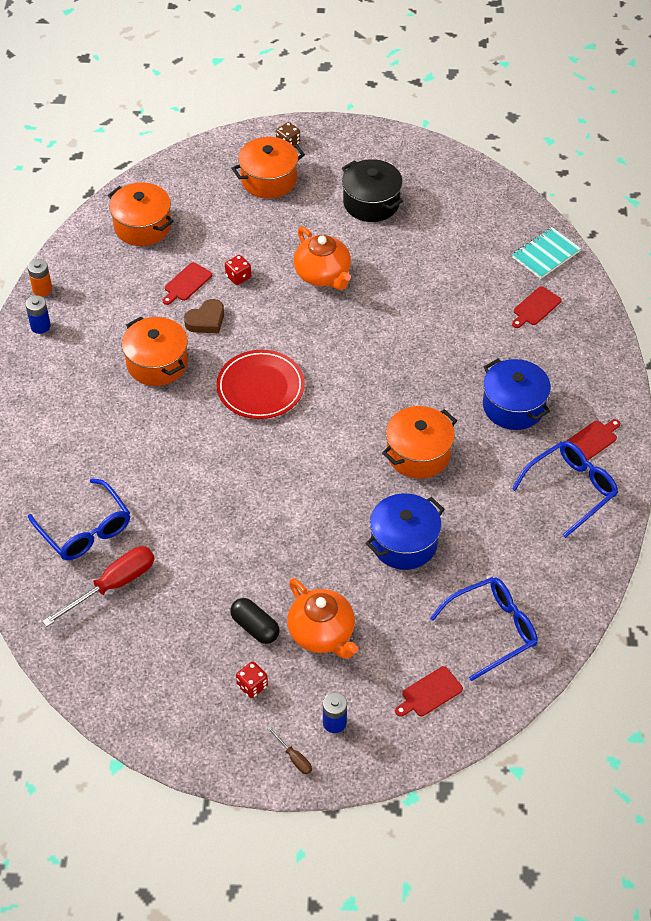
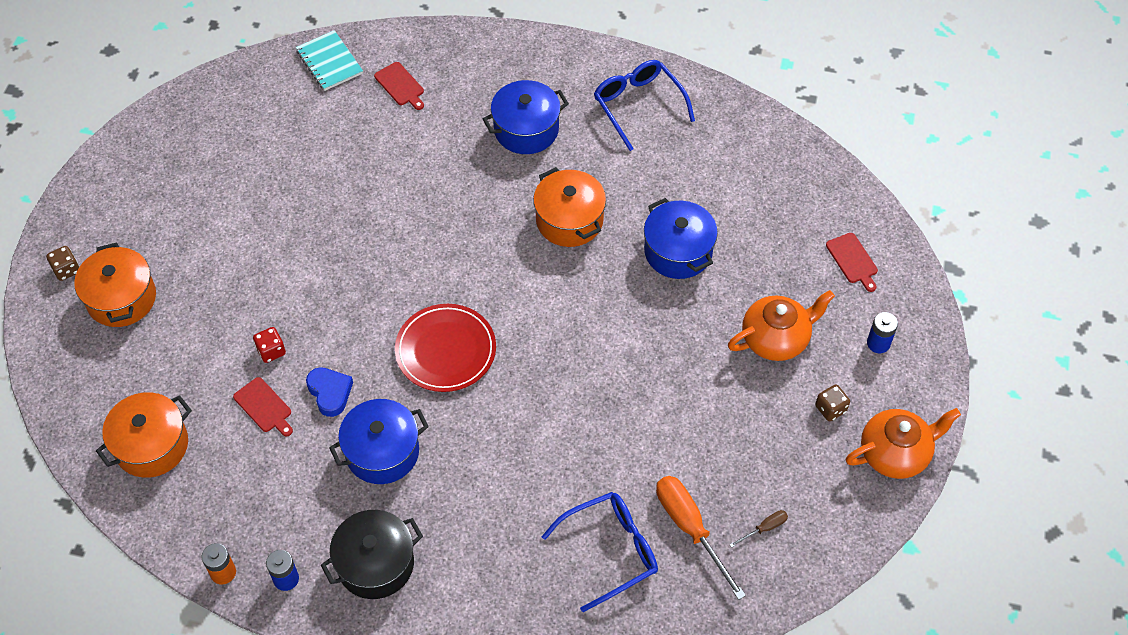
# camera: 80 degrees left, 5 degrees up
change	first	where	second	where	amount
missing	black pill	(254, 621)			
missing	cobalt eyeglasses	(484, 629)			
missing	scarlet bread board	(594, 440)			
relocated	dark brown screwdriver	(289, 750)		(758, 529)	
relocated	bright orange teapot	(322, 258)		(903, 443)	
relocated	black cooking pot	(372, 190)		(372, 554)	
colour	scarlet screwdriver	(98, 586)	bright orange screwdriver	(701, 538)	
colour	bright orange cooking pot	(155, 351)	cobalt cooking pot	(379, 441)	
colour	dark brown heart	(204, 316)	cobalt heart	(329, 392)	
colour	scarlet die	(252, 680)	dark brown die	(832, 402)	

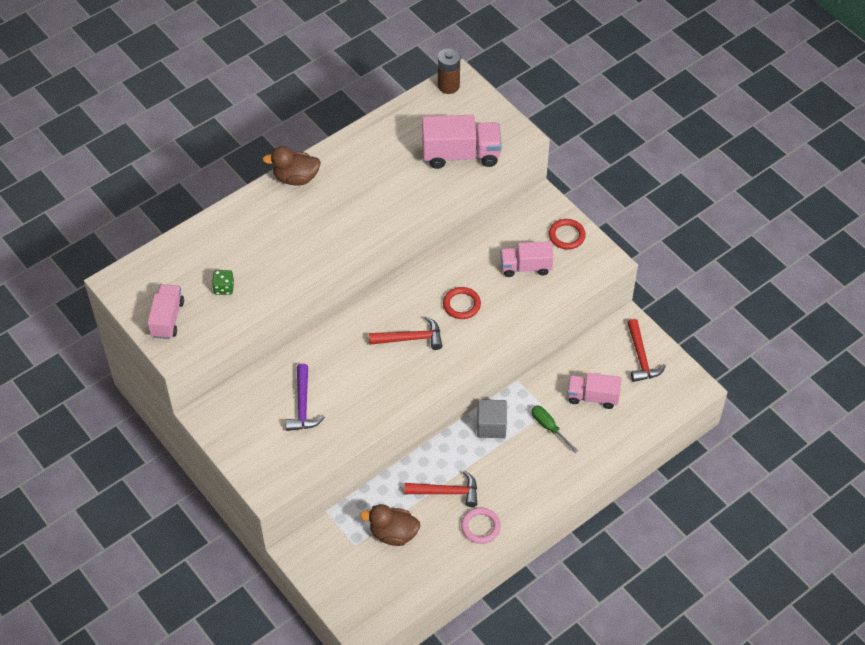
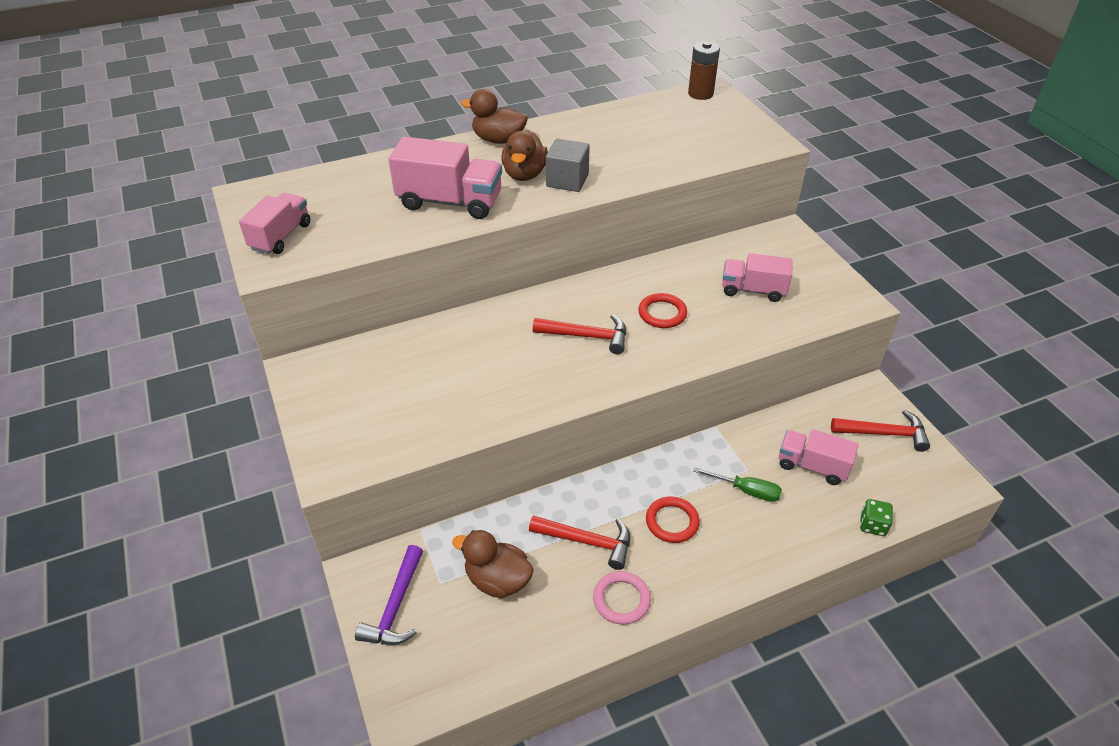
# camera: 15 degrees right, 10 degrees down
change	first	where	second	where	amount
appeared			dark brown rubber duck	(524, 155)	
relocated	green die	(223, 282)		(876, 517)	
relocated	royal purple carpenter's hammer	(305, 397)		(389, 595)	
relocated	rosy toy truck	(462, 142)		(445, 178)	
relocated	ash-grey solid cube	(492, 419)		(568, 165)	
relocated	scarlet ring	(567, 234)		(673, 520)	
spun	green screwdriver	(554, 429)		(737, 484)	135 degrees clockwise
spun	scarlet carpenter's hammer	(646, 350)		(880, 431)	90 degrees counterclockwise

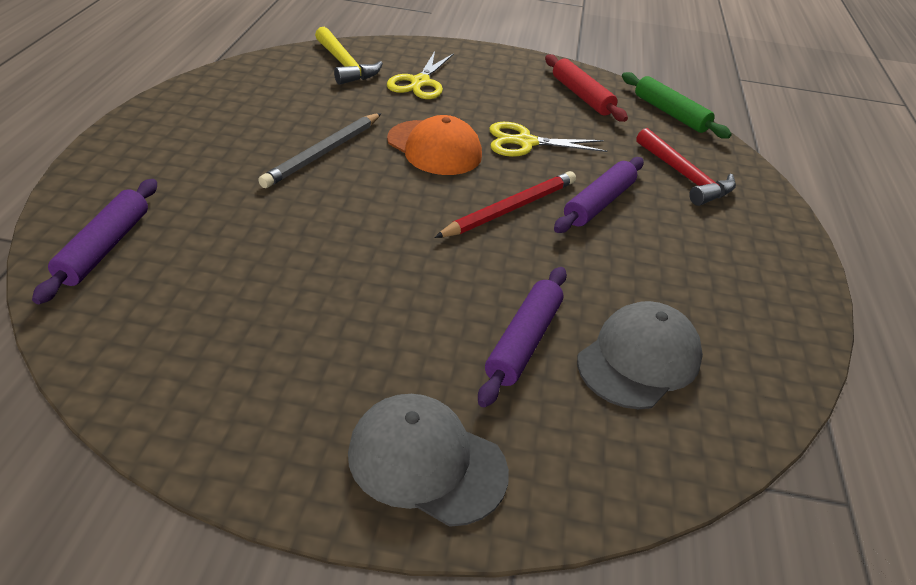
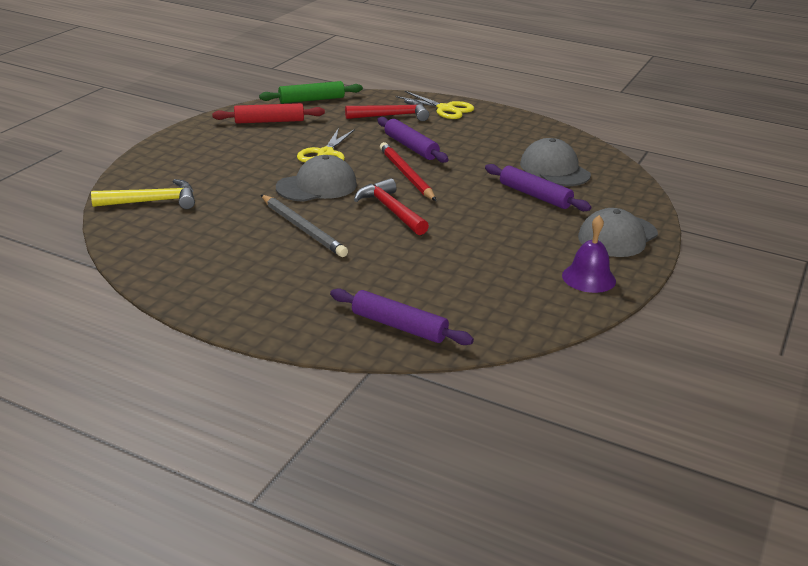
# camera: 70 degrees left, 10 degrees down
change	first	where	second	where	amount
appeared			scarlet carpenter's hammer	(391, 206)	
appeared			royal purple school bell	(589, 254)	
relocated	golden shears	(420, 75)		(435, 105)	
colour	bright orange cap	(434, 145)	ash-grey cap	(316, 178)	

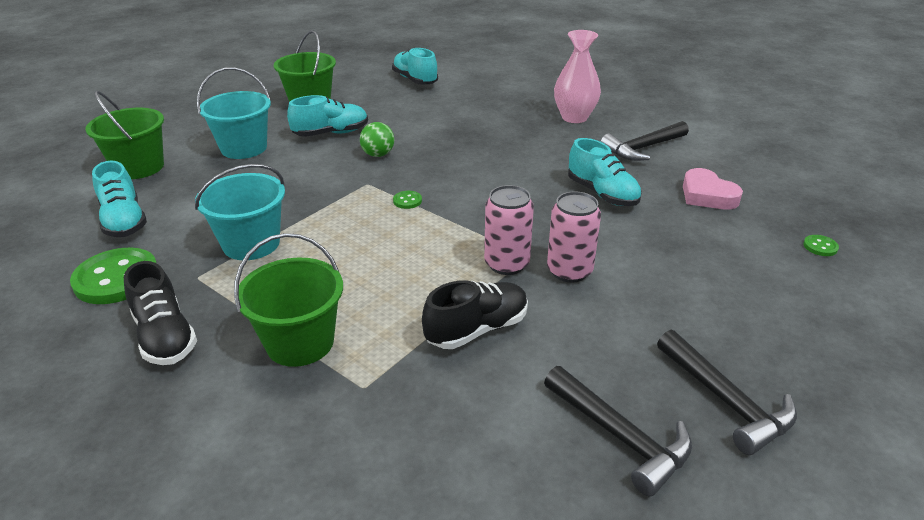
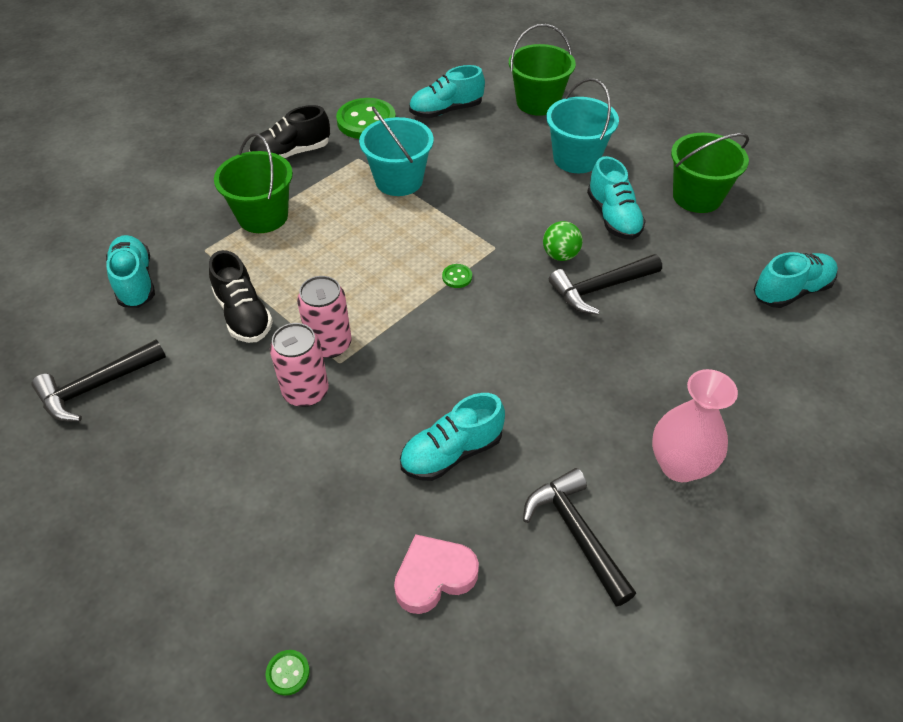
# camera: 95 degrees right, 15 degrees up
change	first	where	second	where	amount
appeared			turquoise shoe	(130, 271)	
relocated	black carpenter's hammer	(727, 392)		(605, 284)	

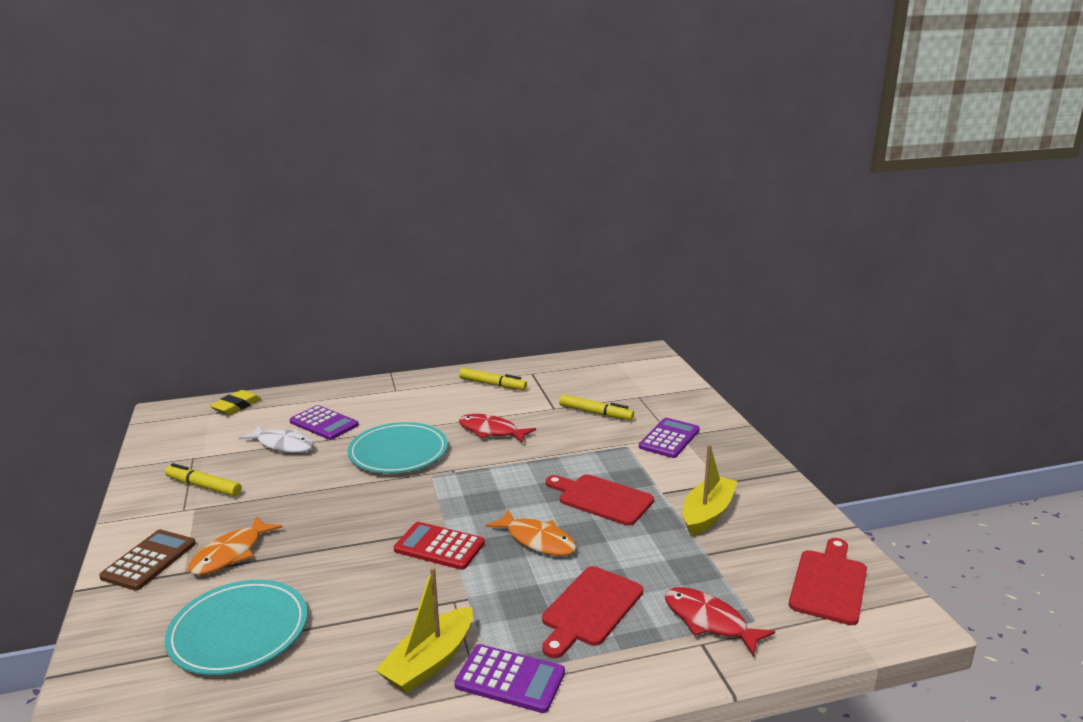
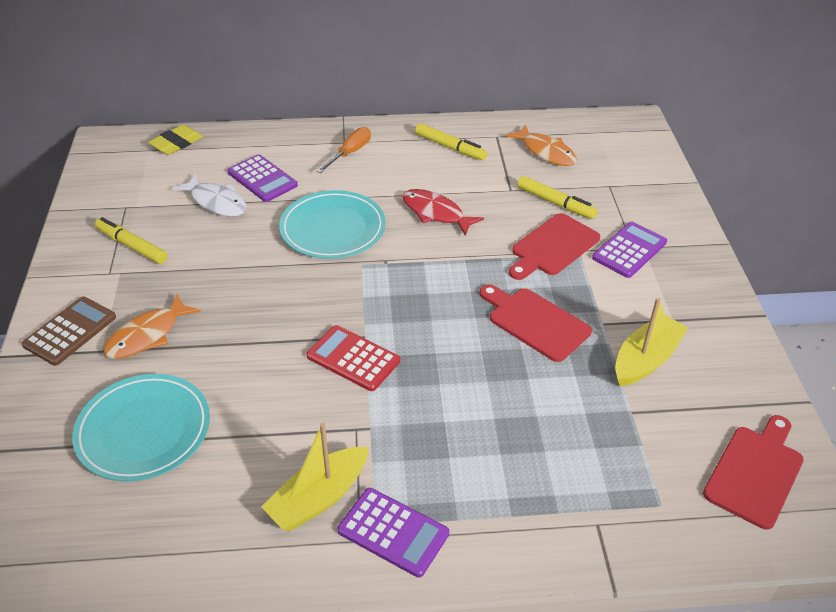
# camera: 10 degrees right, 20 degrees up
change	first	where	second	where	amount
missing	scarlet fish	(719, 622)			
appeared			bright orange screwdriver	(343, 150)	
relocated	bright orange fish	(531, 532)		(541, 145)	
relocated	scarlet bread board	(592, 612)		(554, 246)	

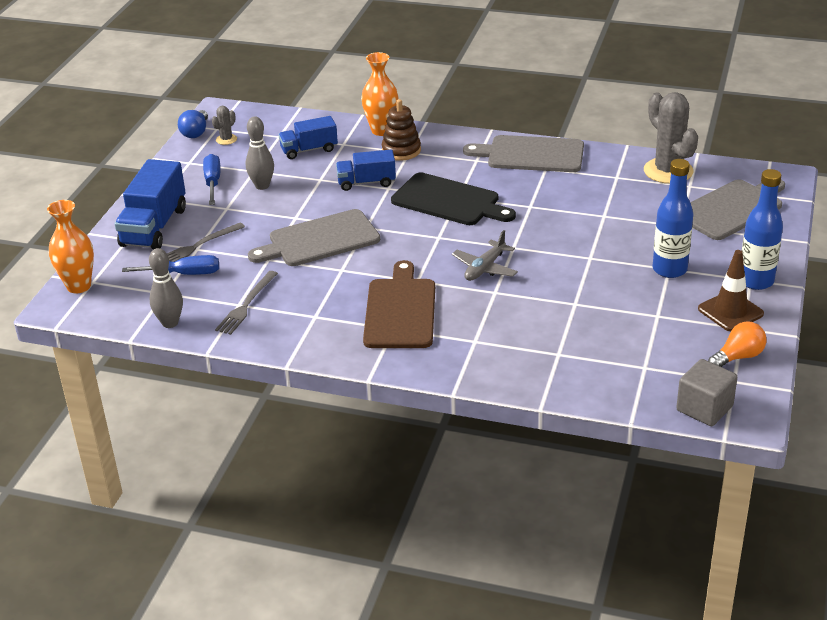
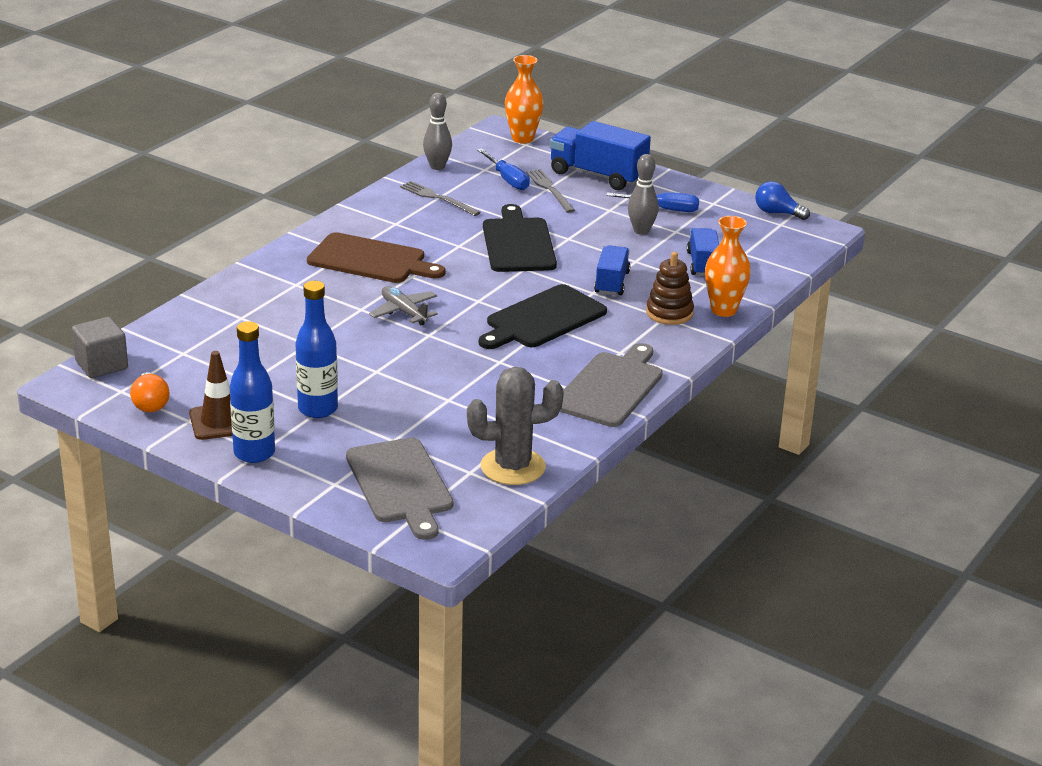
# camera: 105 degrees right, 5 degrees down
change	first	where	second	where	amount
missing	ash-grey prickly plant	(224, 125)			
colour	ash-grey bread board	(314, 237)	black bread board	(520, 238)	
spun	cobalt screwdriver	(170, 265)		(503, 169)	45 degrees counterclockwise

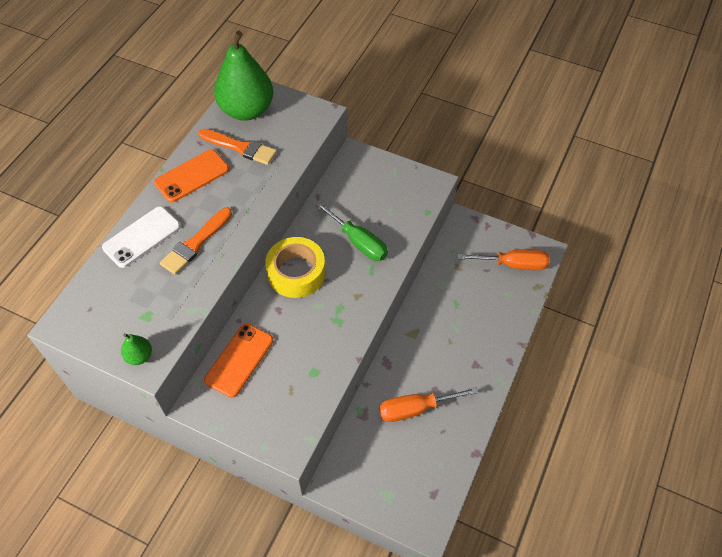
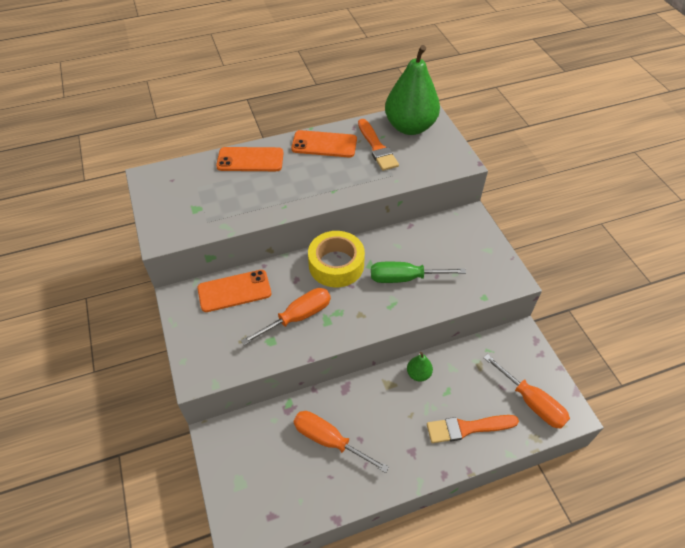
# camera: 45 degrees right, 5 degrees down
change	first	where	second	where	amount
appeared			bright orange screwdriver	(286, 316)	
relocated	green pear	(136, 349)		(420, 367)	
relocated	bright orange paint brush	(196, 241)		(473, 429)	
colour	snow-white smartphone	(141, 237)	bright orange smartphone	(250, 159)	
spun	green screwdriver	(351, 231)		(418, 272)	90 degrees clockwise

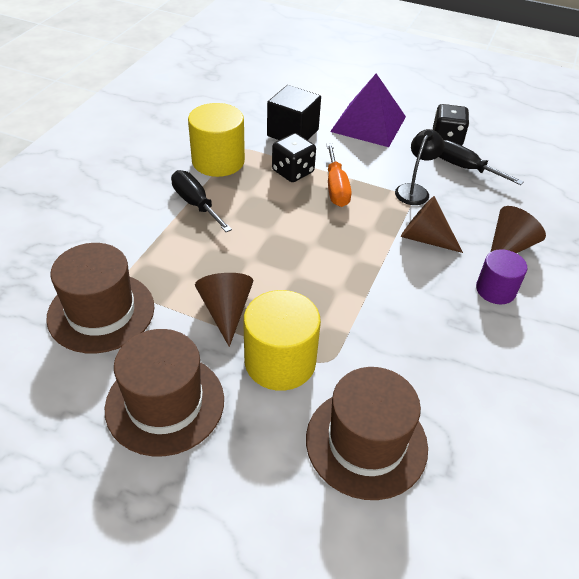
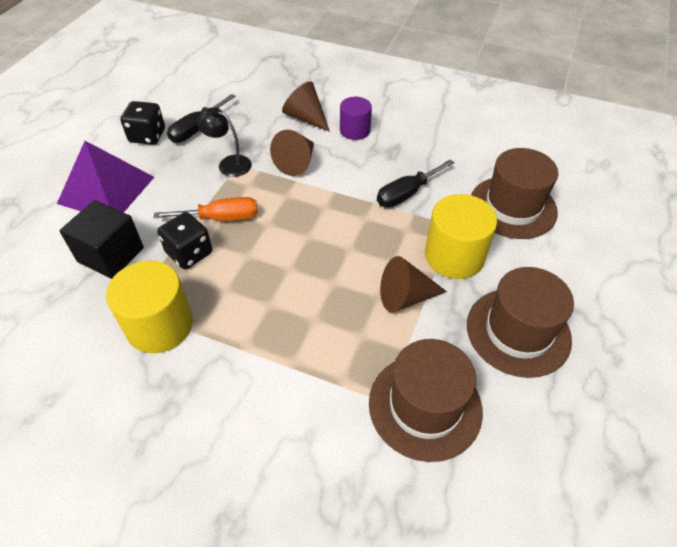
# camera: 90 degrees left, 5 degrees up
change	first	where	second	where	amount
relocated	black screwdriver	(201, 201)		(416, 183)	

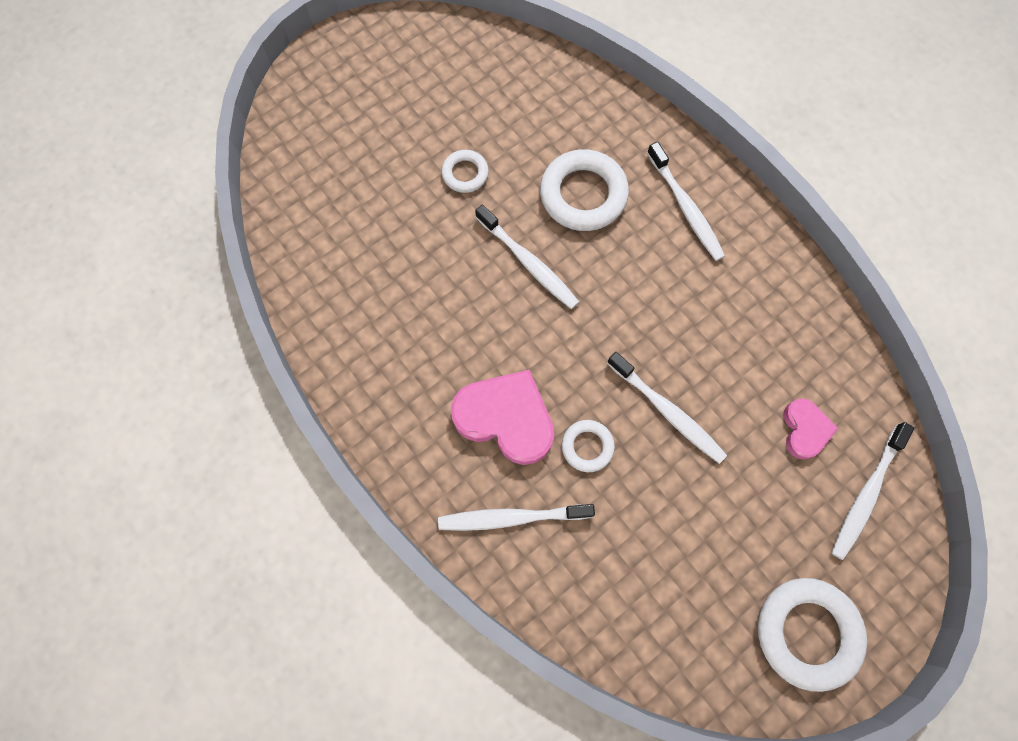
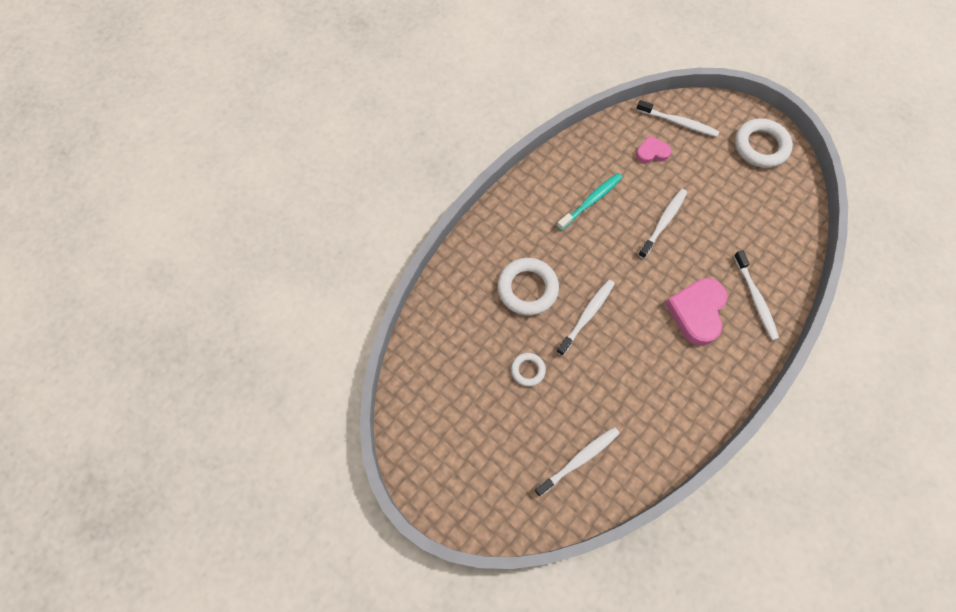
# camera: 100 degrees left, 5 degrees down
change	first	where	second	where	amount
missing	snow-white ring	(588, 446)			
appeared			turquoise tooth brush	(590, 202)	
relocated	snow-white tooth brush	(686, 201)		(577, 462)	

